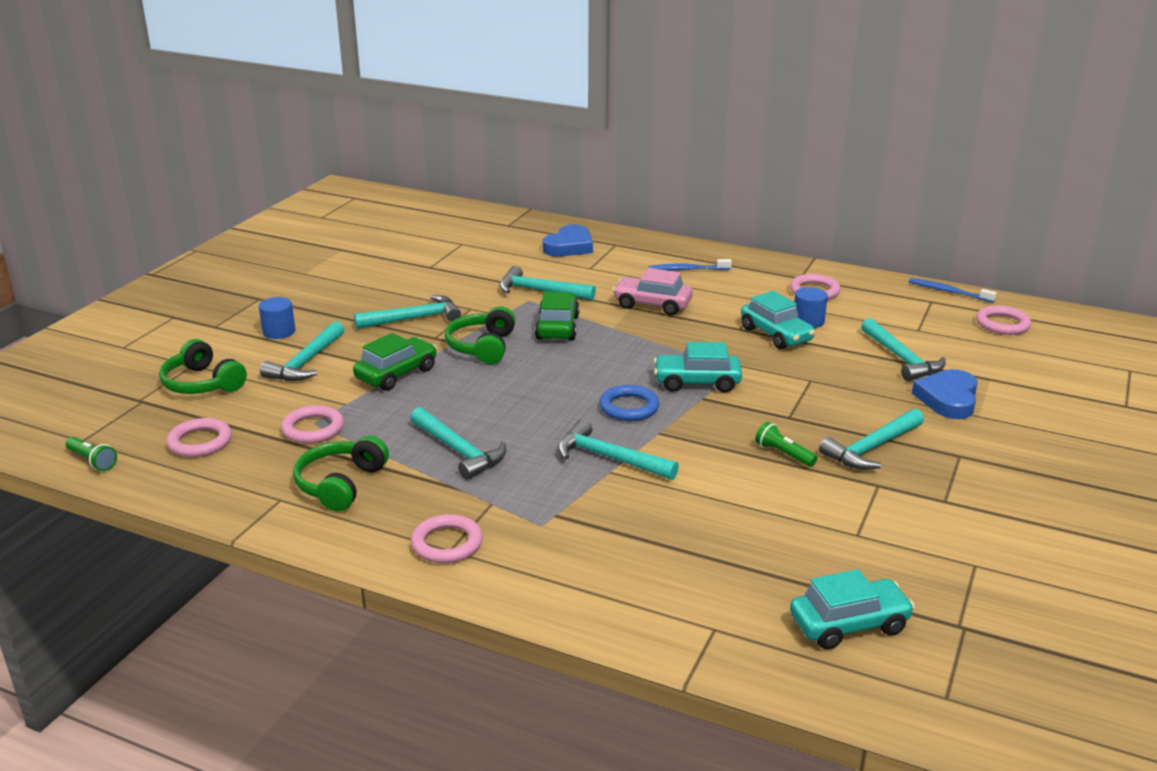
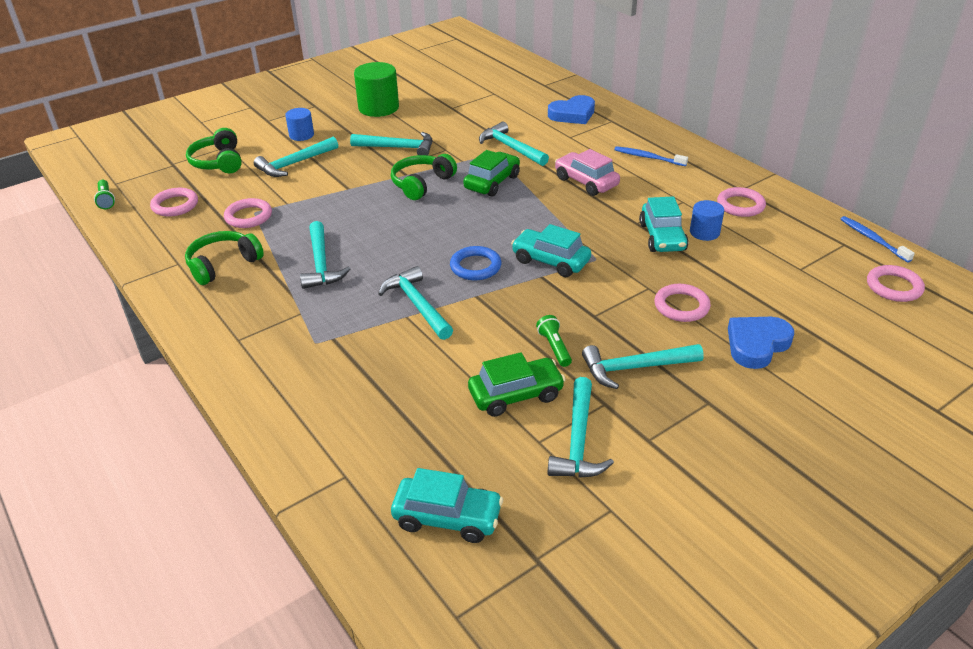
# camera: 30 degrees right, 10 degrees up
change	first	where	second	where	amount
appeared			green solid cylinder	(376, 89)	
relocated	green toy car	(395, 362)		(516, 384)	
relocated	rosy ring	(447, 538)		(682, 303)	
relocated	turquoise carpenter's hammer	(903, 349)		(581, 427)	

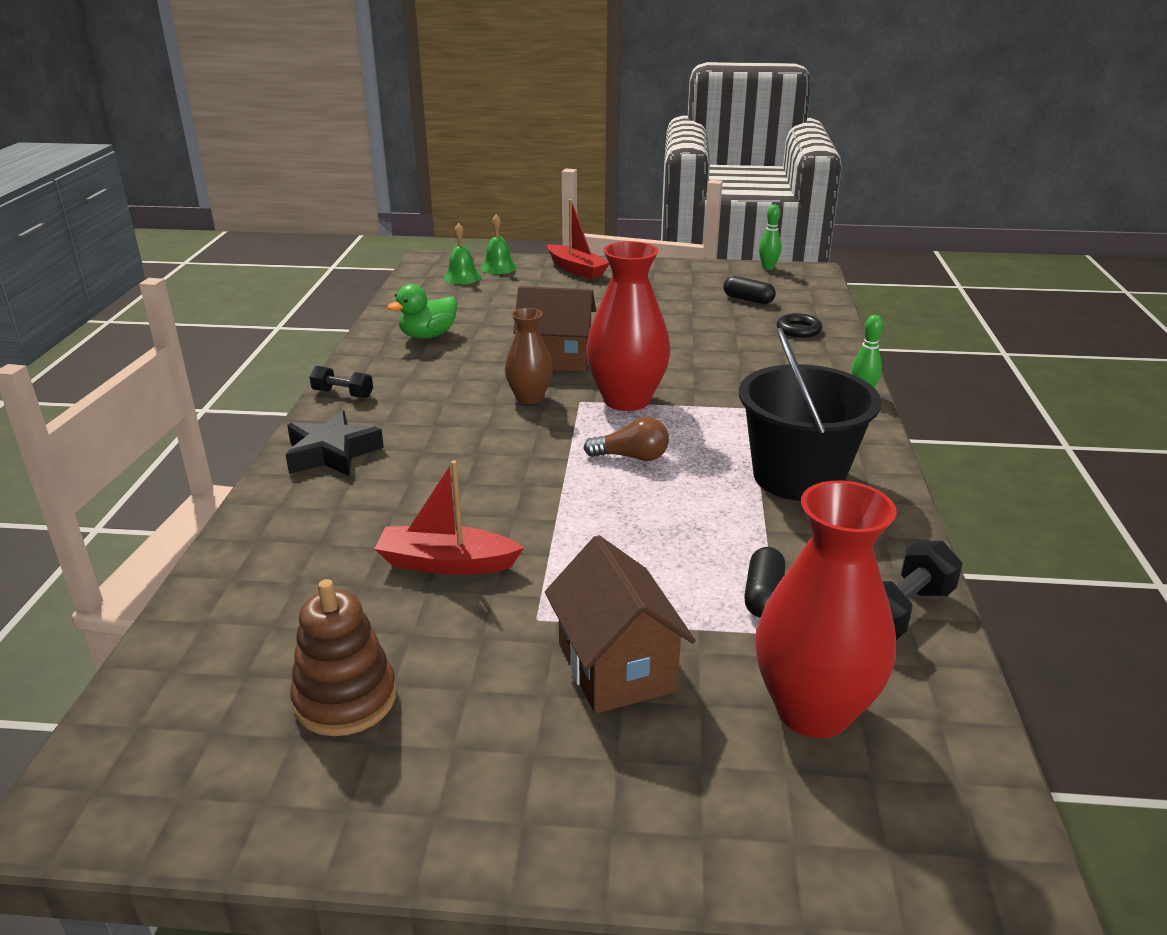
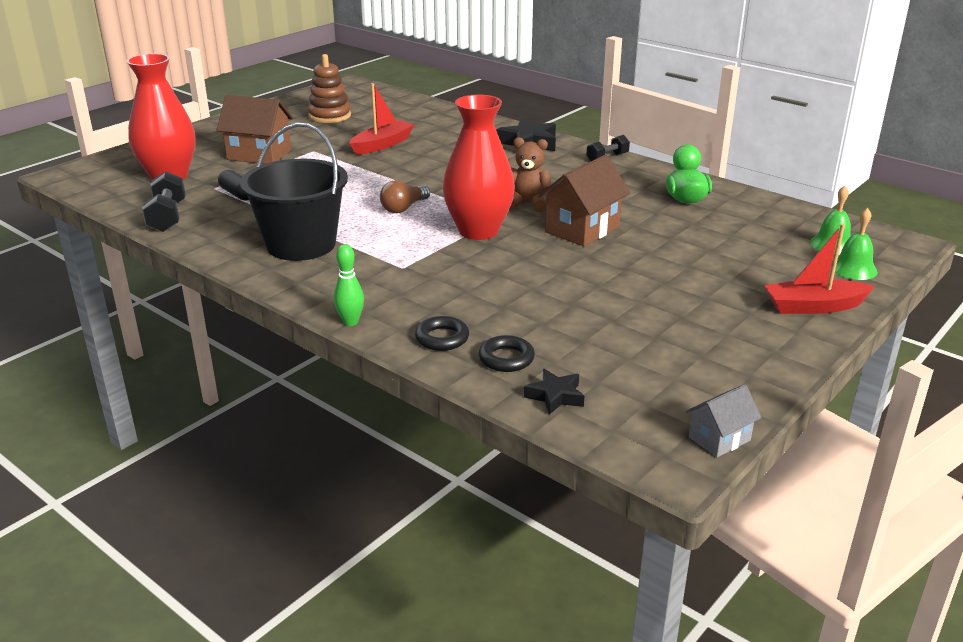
# camera: 125 degrees right, 0 degrees up
change	first	where	second	where	amount
missing	black pill	(750, 290)			
appeared			black ring	(442, 333)	
appeared			black star	(554, 392)	
exchanged	dark brown vase	(529, 356)	dark brown stuffed bear	(531, 174)	
exchanged	green bowling pin	(770, 237)	ash-grey cottage	(724, 420)	

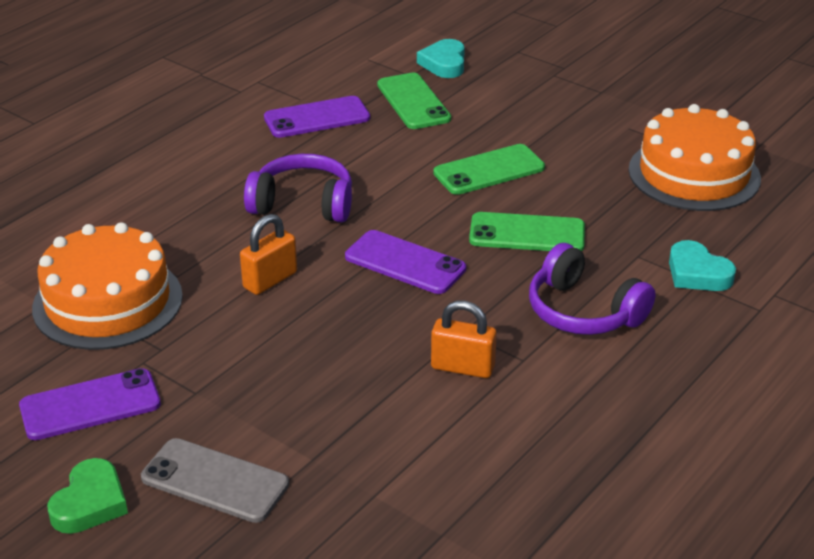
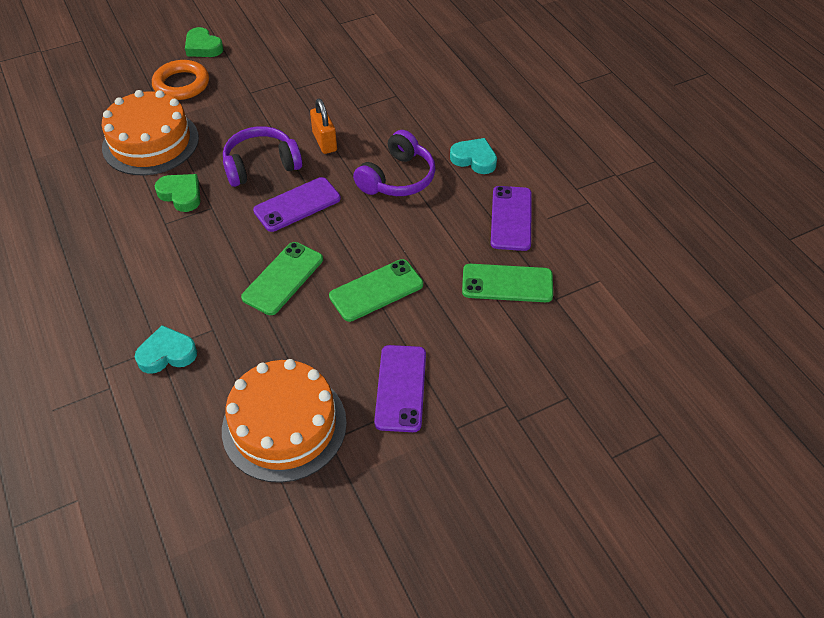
# camera: 115 degrees right, 15 degrees up
change	first	where	second	where	amount
relocated	royal purple smartphone	(90, 404)		(400, 388)	
relocated	bright orange gateau	(107, 286)		(150, 132)	
relocated	turquoise heart	(441, 58)		(473, 156)	
relocated	royal purple headphones	(592, 289)		(262, 156)	
exchanged	ash-grey smartphone	(215, 480)	bright orange ring	(180, 80)	
exchanged	bright orange lock	(464, 339)	green heart	(178, 193)	
spun	green smartphone	(489, 169)		(376, 290)	60 degrees clockwise

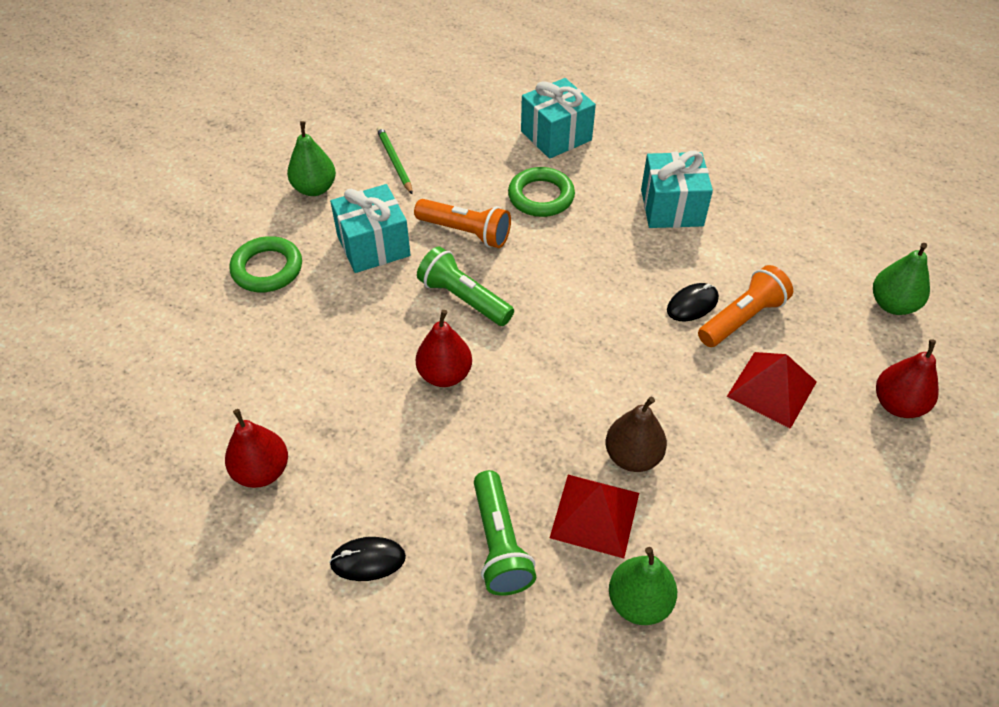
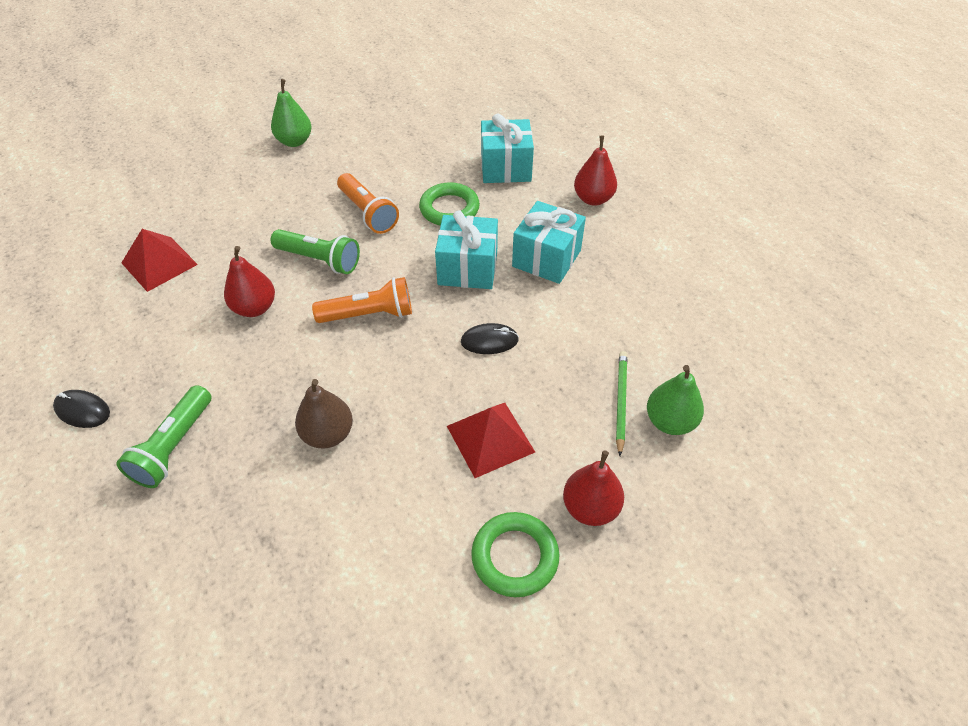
# camera: 30 degrees right, 0 degrees up
change	first	where	second	where	amount
missing	green pear	(643, 586)			
relocated	scarlet pear	(256, 448)		(595, 170)	
relocated	green ring	(266, 264)		(515, 554)	
relocated	turquoise wrapped gift	(370, 228)		(466, 249)	
relocated	green pencil	(395, 160)		(621, 403)	
relocated	scarlet solid pyramid	(594, 516)		(159, 260)	
relocated	bright orange flashlight	(745, 306)		(362, 300)	
spun	green flashlight	(465, 286)		(315, 251)	135 degrees clockwise

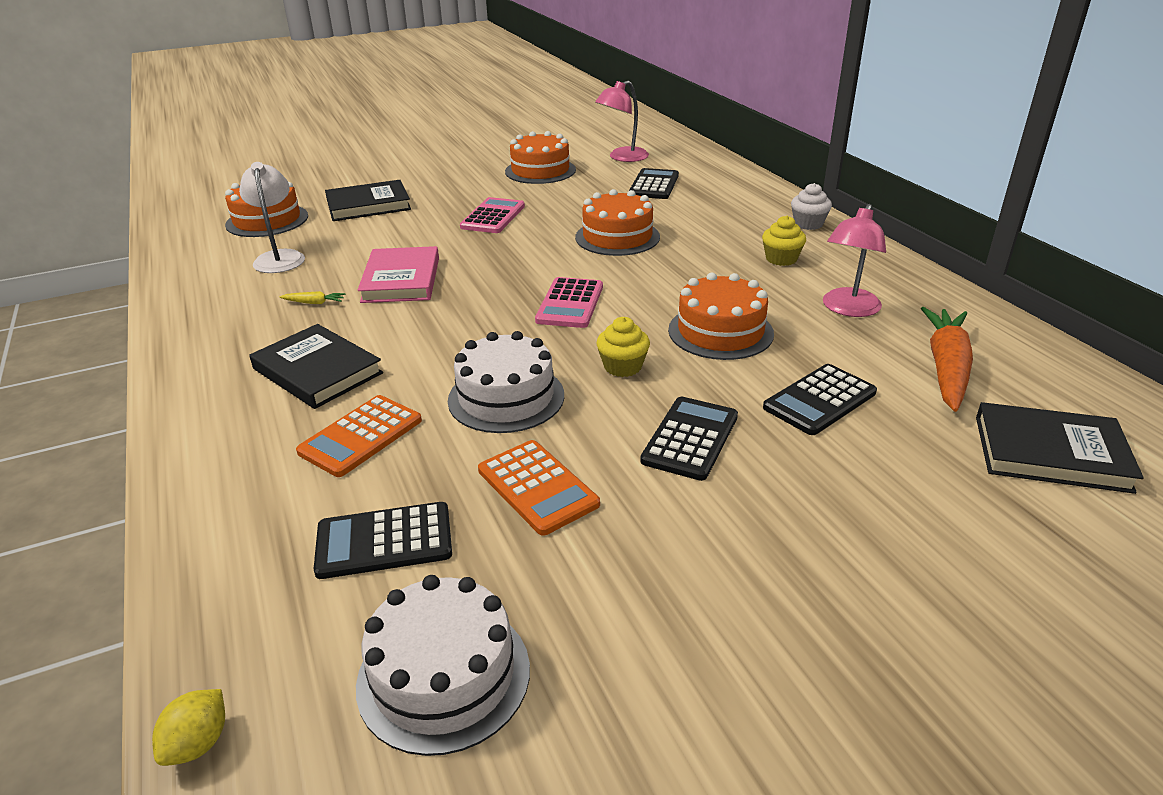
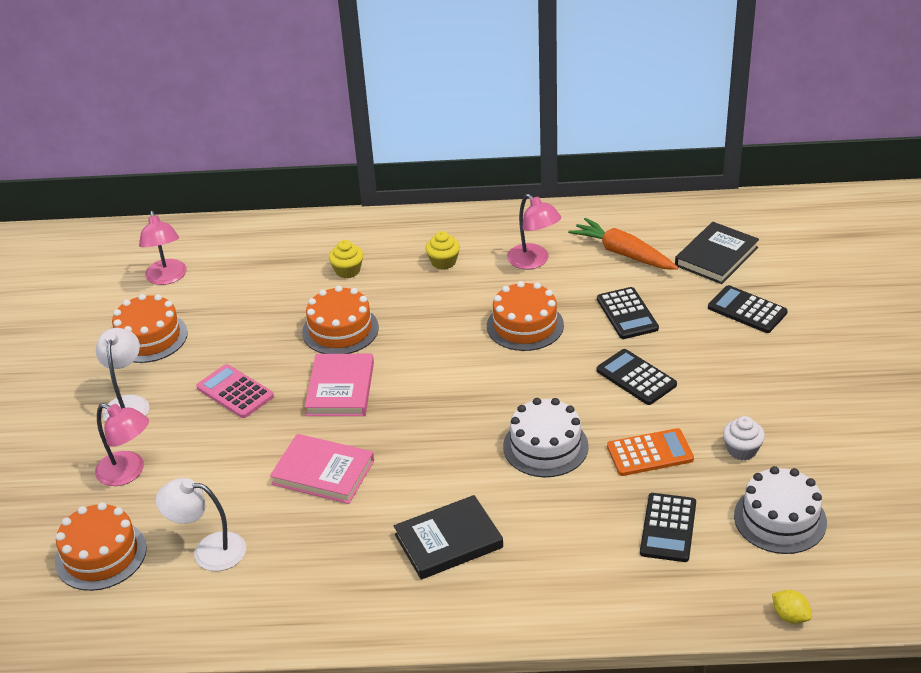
# camera: 65 degrees left, 5 degrees up
change	first	where	second	where	amount
missing	golden carrot	(313, 297)			
missing	bright orange calculator	(359, 436)			
missing	rosy calculator	(569, 302)			
appeared			snow-white desk lamp	(122, 374)	
appeared			rosy hardback	(339, 385)	
relocated	golden cupcake	(623, 347)		(346, 259)	
relocated	black calculator	(654, 183)		(748, 309)	
relocated	snow-white cupcake	(811, 206)		(744, 438)	
exchanged	black hardback	(368, 200)	rosy desk lamp	(122, 444)	

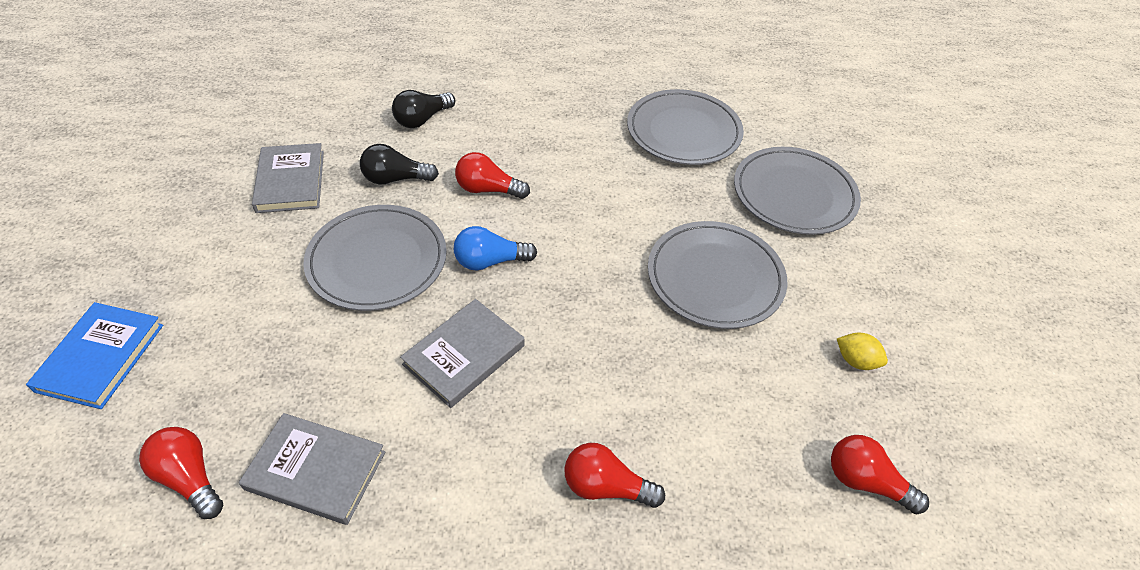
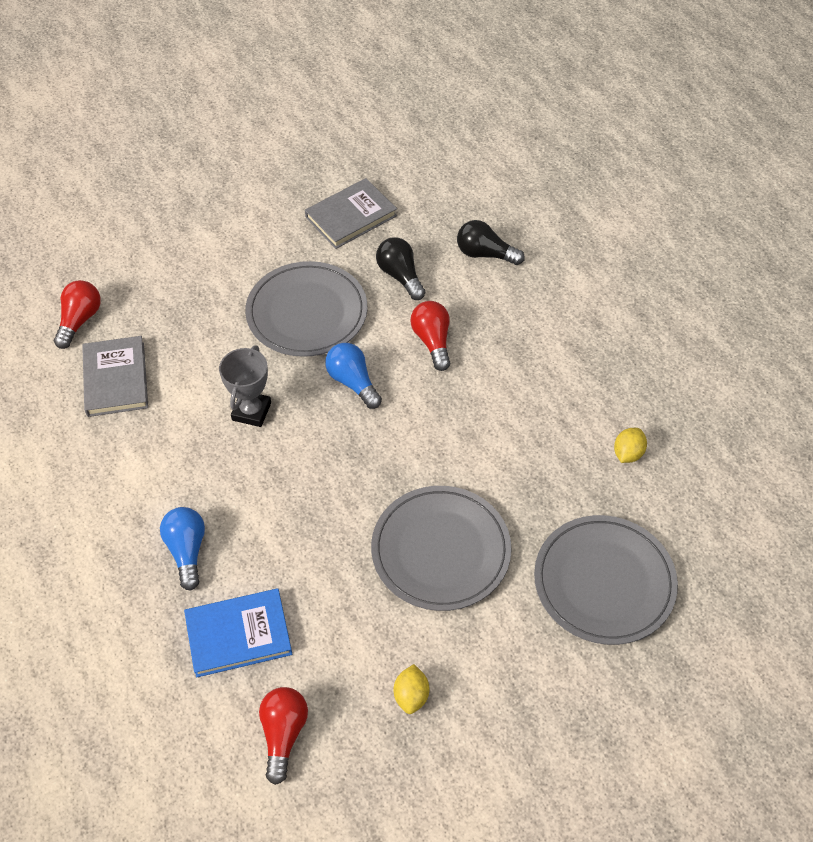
# camera: 65 degrees right, 5 degrees up
change	first	where	second	where	amount
relocated	cobalt hardback	(94, 355)		(238, 633)	
exchanged	ash-grey hardback	(462, 353)	ash-grey award cup	(245, 386)	
exchanged	ash-grey plate	(685, 127)	golden citrus fruit	(630, 445)	
colour	scarlet light bulb	(614, 475)	cobalt light bulb	(182, 549)	

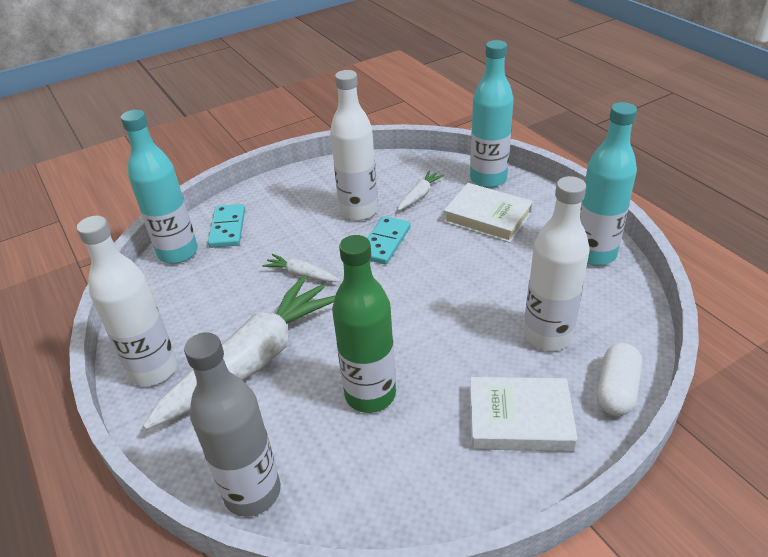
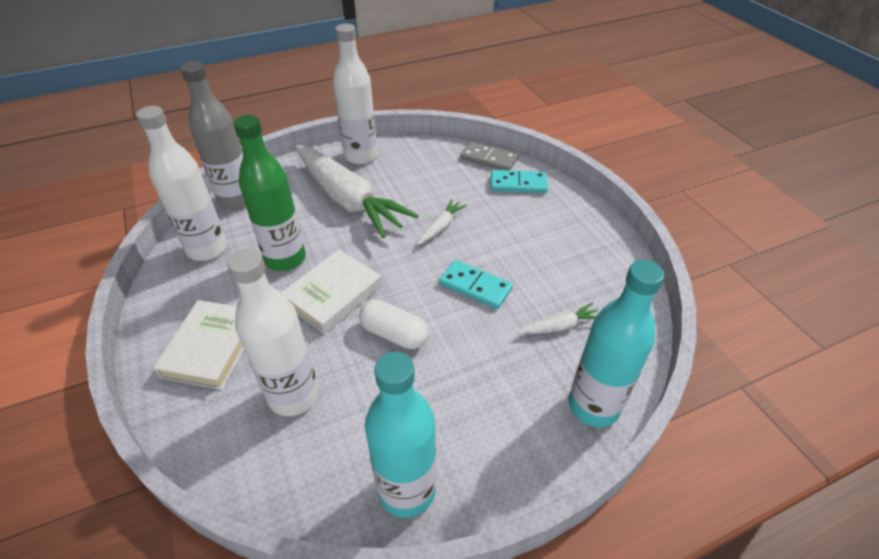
# camera: 95 degrees right, 5 degrees up
change	first	where	second	where	amount
relocated	snow-white bottle	(354, 145)		(181, 183)	
relocated	snow-white hardback	(488, 213)		(331, 292)	
relocated	snow-white pill	(619, 379)		(393, 324)	
exchanged	turquoise bottle	(159, 187)	ash-grey domino	(489, 155)	
spun	snow-white carrot	(420, 191)		(557, 318)	60 degrees counterclockwise

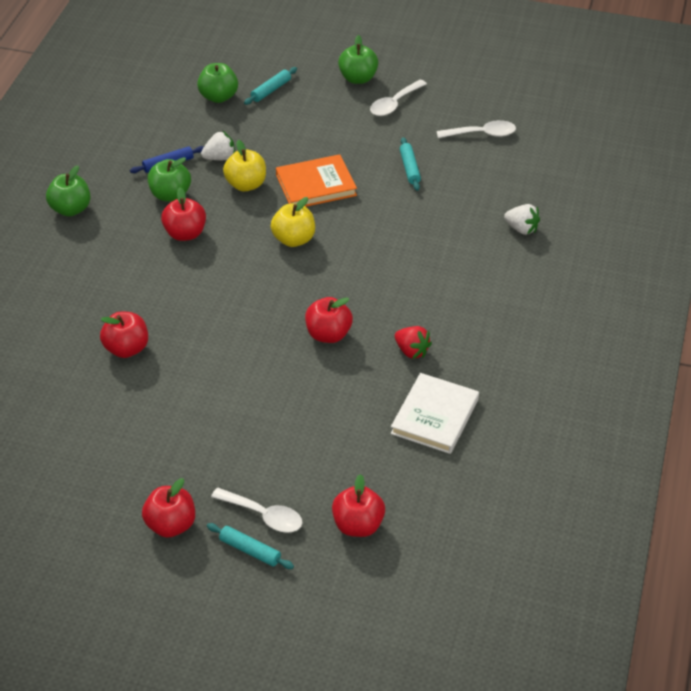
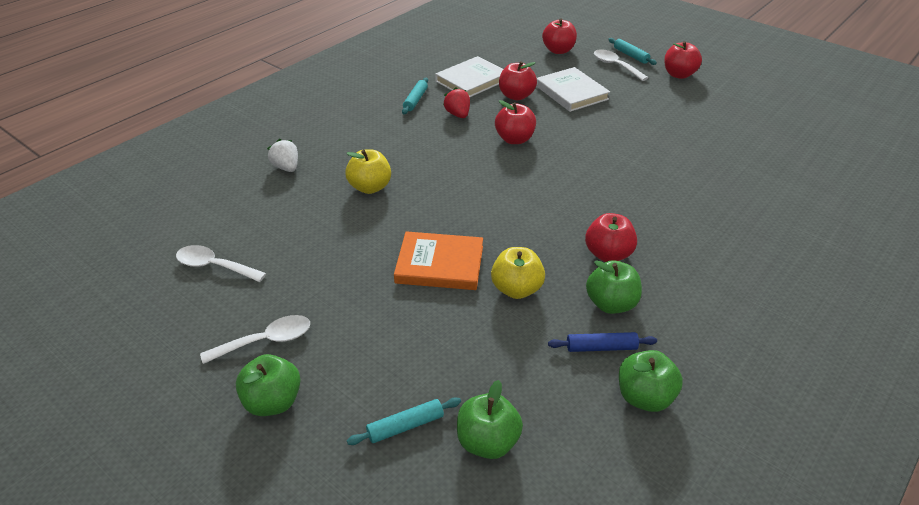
# camera: 155 degrees left, 5 degrees down
change	first	where	second	where	amount
missing	snow-white berry	(218, 145)			
appeared			snow-white hardback	(573, 89)	
relocated	green toy apple	(68, 190)		(651, 381)	
relocated	scarlet toy apple	(124, 335)		(518, 80)	
relocated	golden toy apple	(293, 222)		(368, 171)	
relocated	turquoise pastry roller	(410, 164)		(415, 96)	

